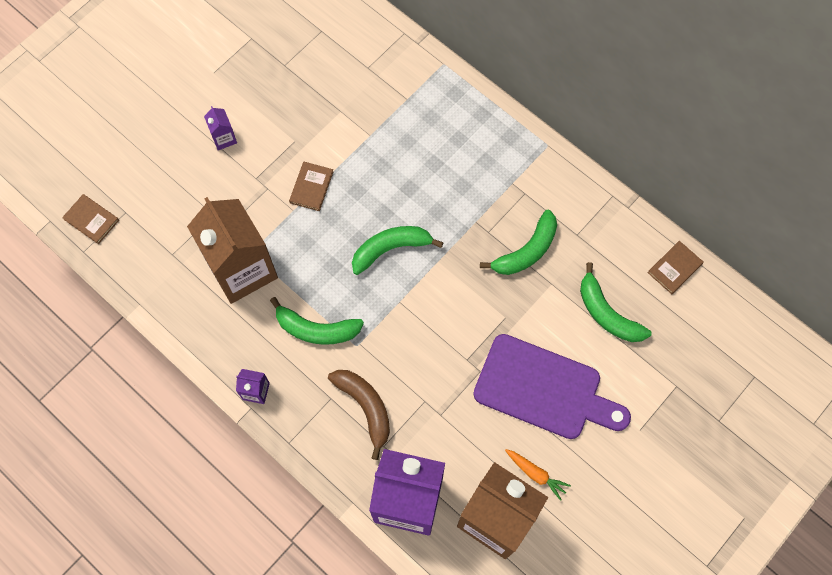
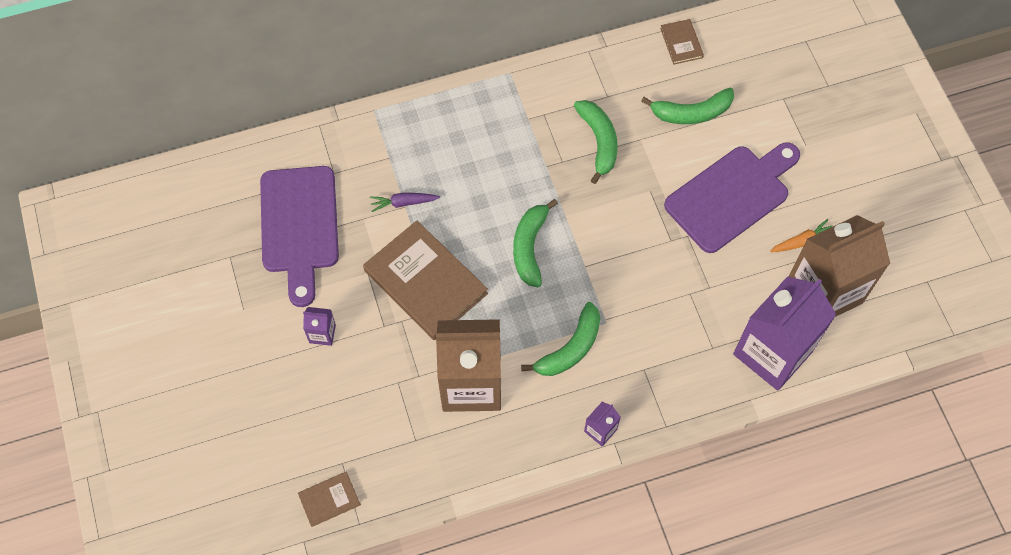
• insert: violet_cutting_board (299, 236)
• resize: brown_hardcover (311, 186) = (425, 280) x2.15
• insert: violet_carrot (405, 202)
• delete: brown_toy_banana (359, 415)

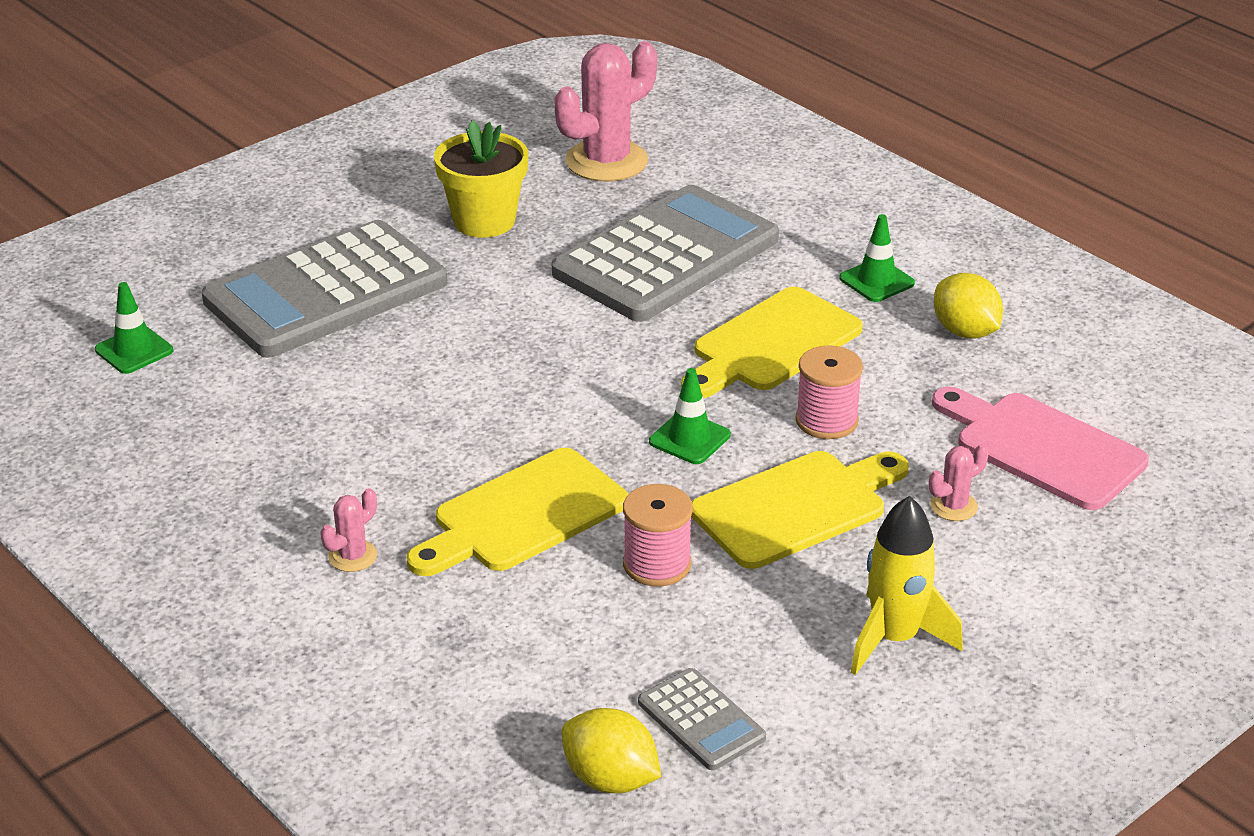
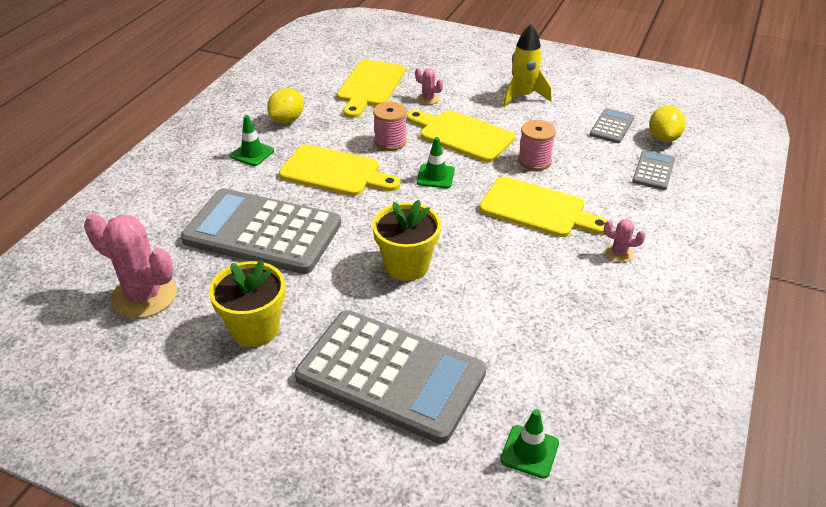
• recolor: rose-pink_cutting_board (1040, 448) to golden_cutting_board (371, 89)
• insert: golden_potted_plant (406, 240)
• insert: gray_pocket_calculator (653, 170)

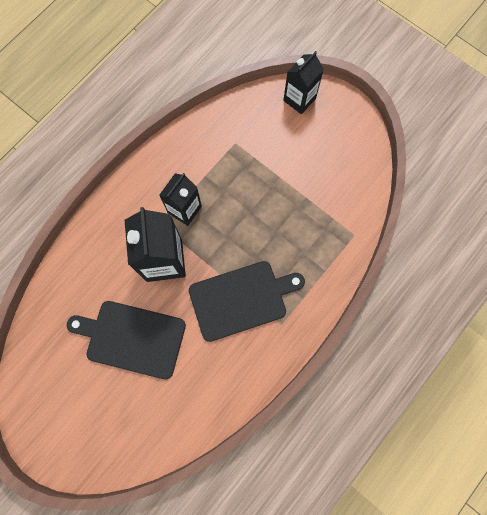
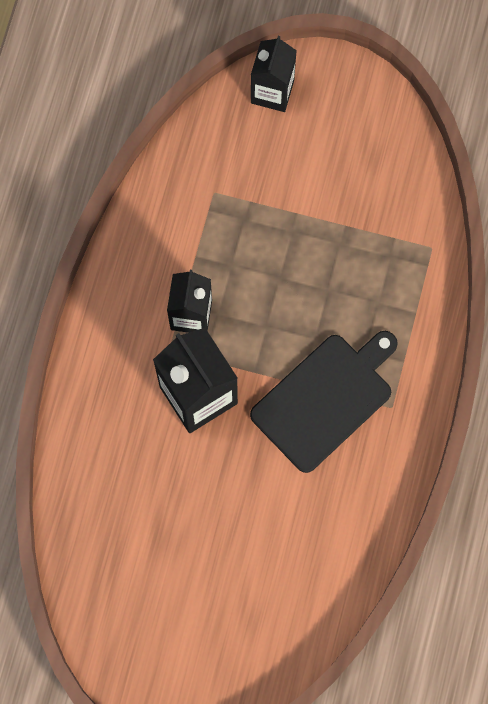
• delete: jet-black_cutting_board (126, 340)

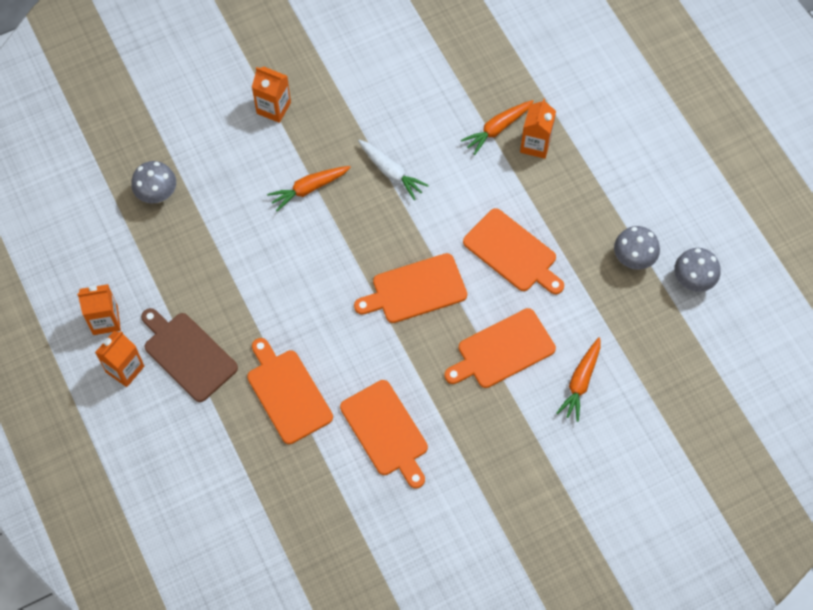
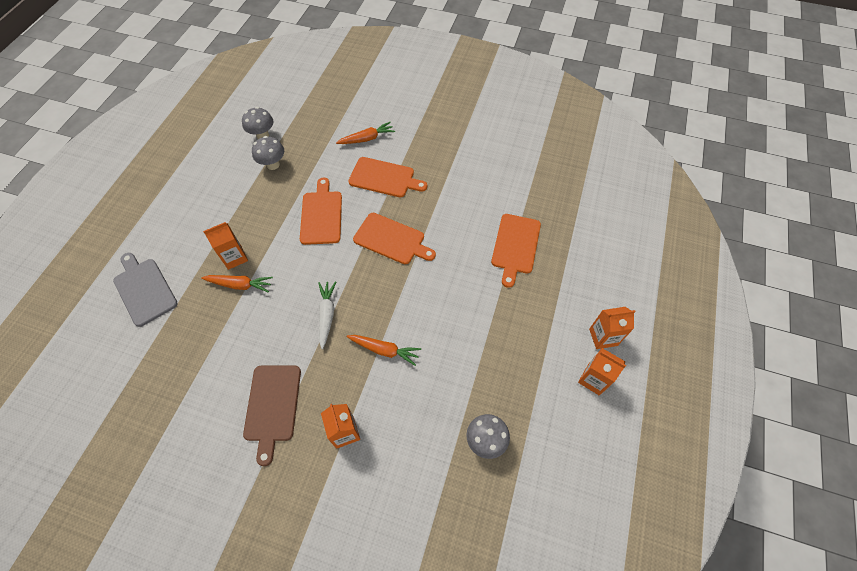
• insert: gray_cutting_board (145, 290)
• move: brown_cutting_board (189, 355) to (272, 416)
• delete: orange_cutting_board (384, 434)

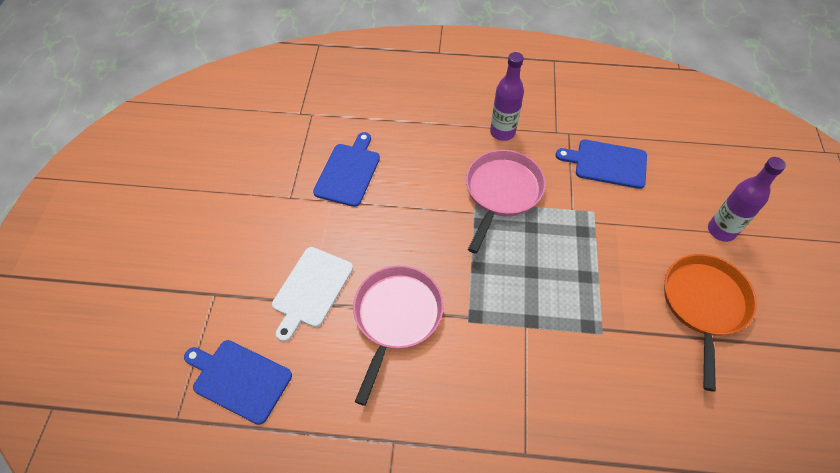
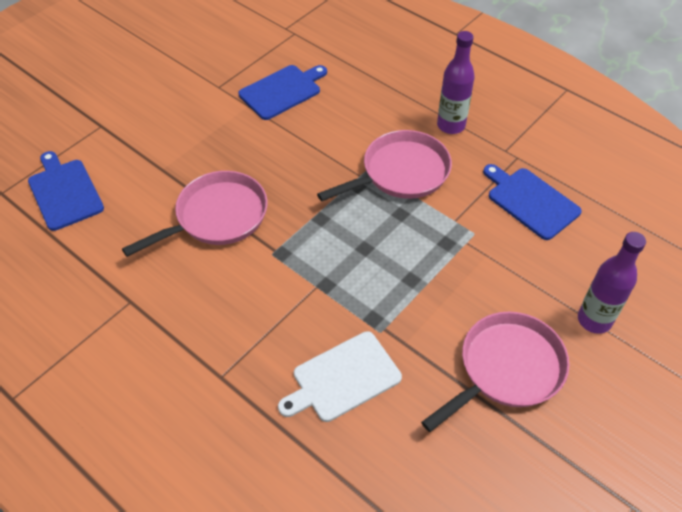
• move: pure_white_cutting_board (312, 294) to (340, 376)
• recolor: orange_pan (710, 323) to rose-pink_pan (495, 372)

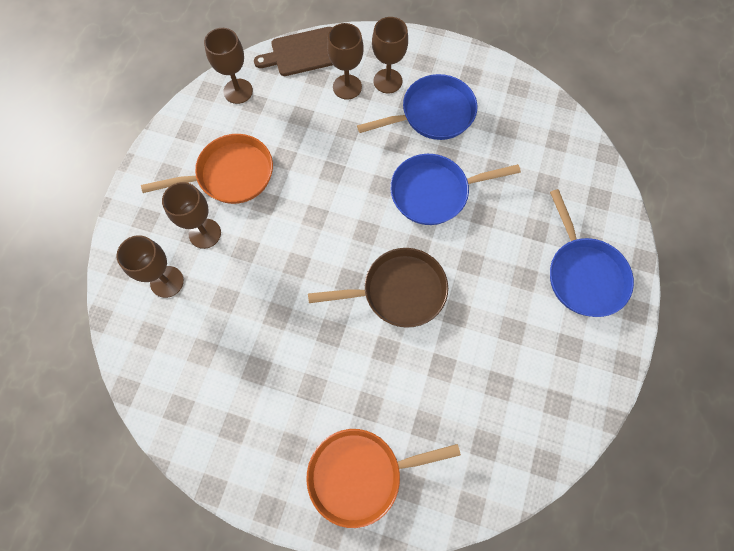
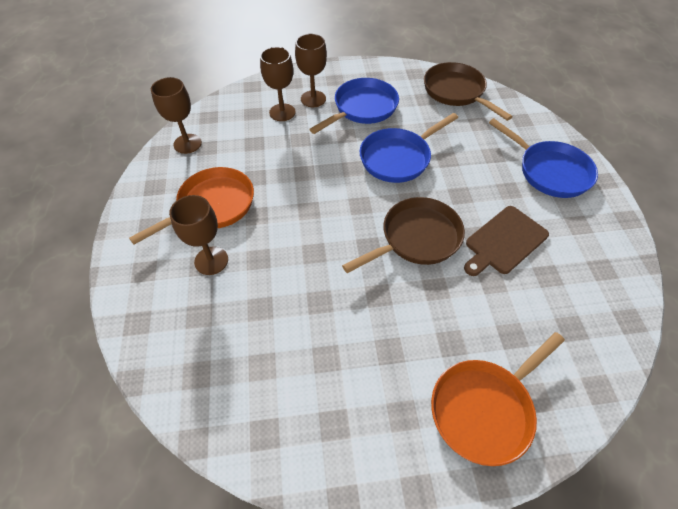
• insert: brown_pan (468, 91)
• move: brown_cutting_board (293, 51) to (506, 241)
• delete: brown_goblet (150, 266)

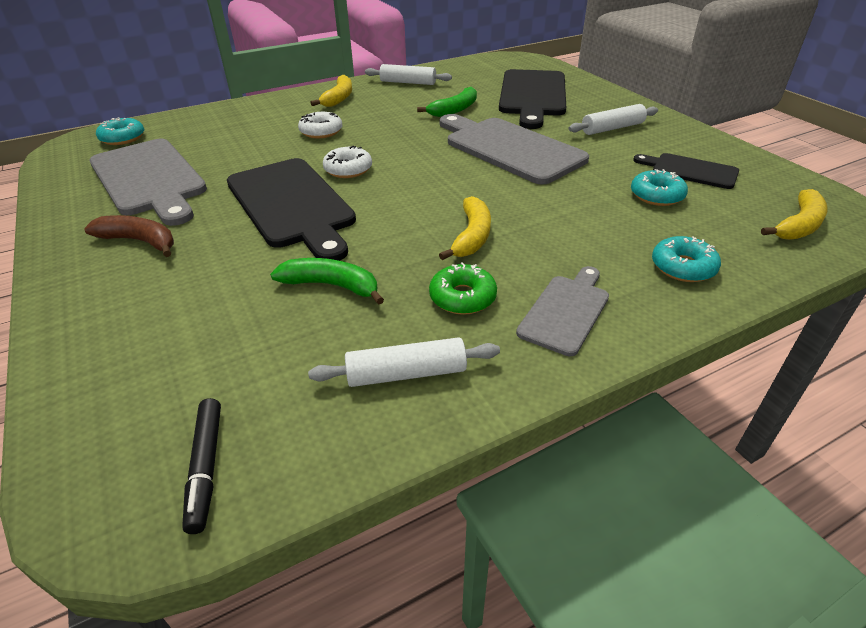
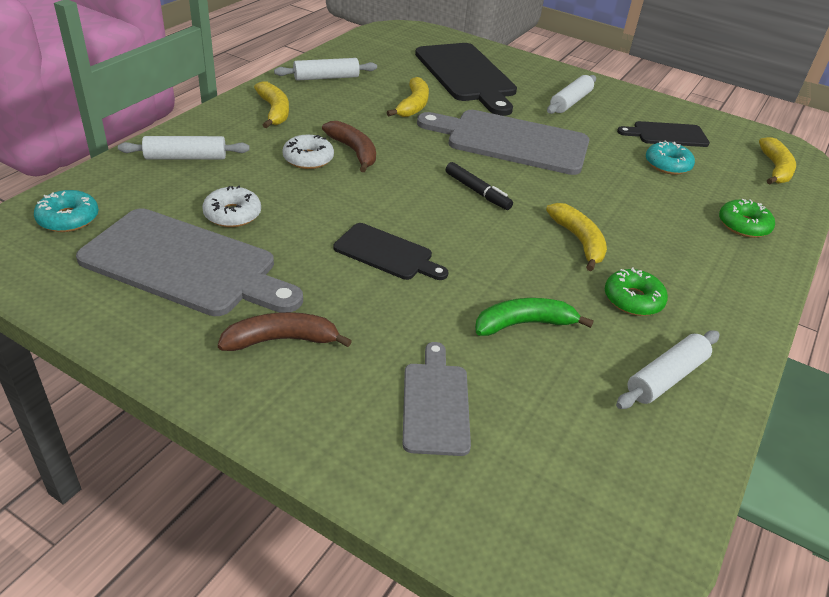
• insert: pure_white_pastry_roller (184, 148)
• move: pure_white_donut (347, 162) to (231, 206)
• insert: brown_toy_banana (349, 146)
• resize: jet-black_cutting_board (291, 209) = (391, 251) x0.54
• recolor: emerald_toy_banana (447, 102) to golden_toy_banana (408, 97)
• move: gray_cutting_board (562, 311) to (436, 399)
• move: jet-black_felt_pen (201, 466) to (479, 186)
• recolor: aqua_donut (686, 259) to emerald_donut (747, 218)

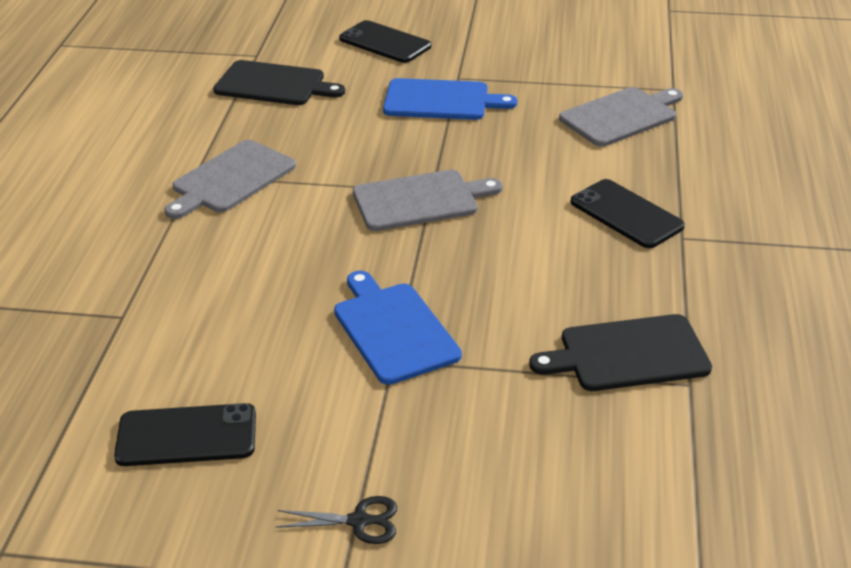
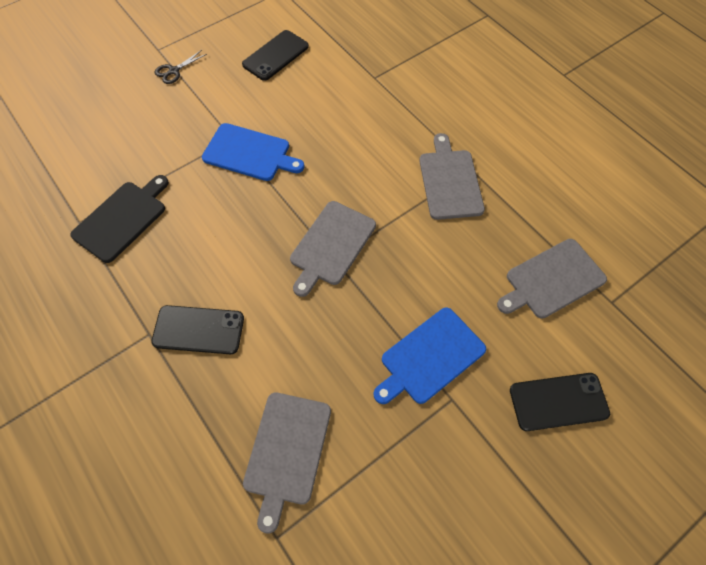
• recolor: jet-black_cutting_board (279, 82) to gray_cutting_board (552, 279)

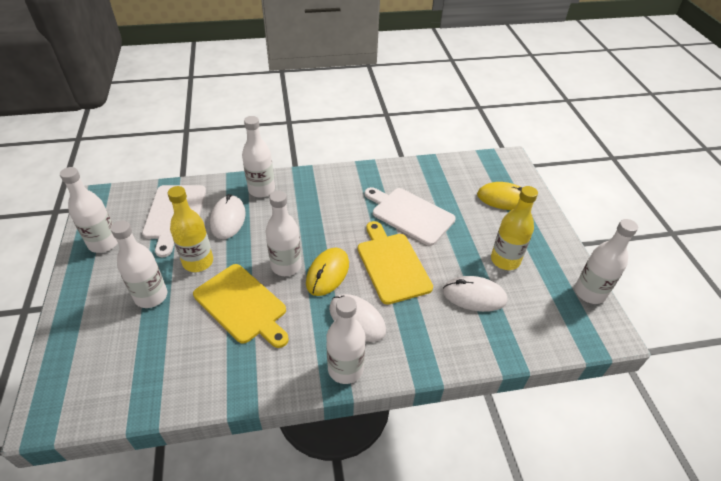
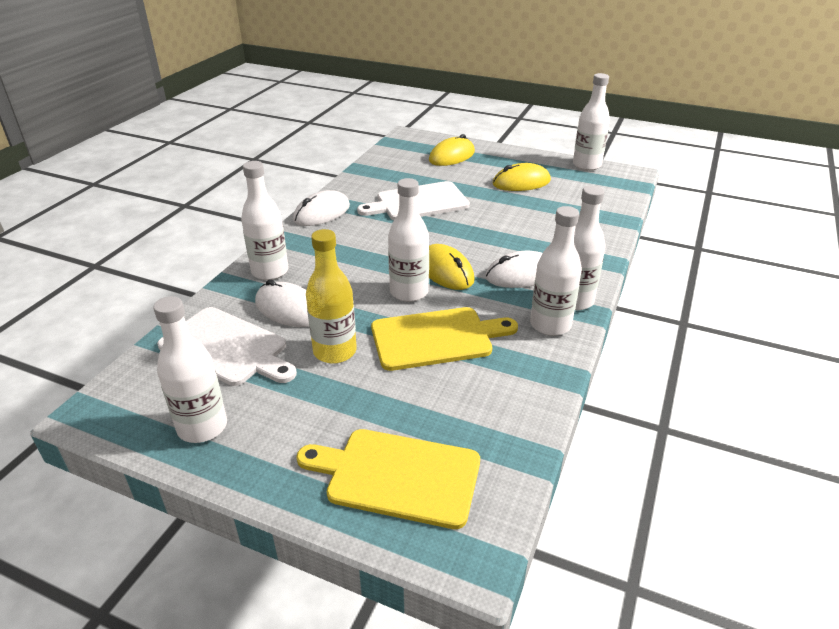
• move: pure_white_computer_mouse (475, 294) to (321, 208)
• move: golden_cutting_board (395, 263) to (388, 479)
• replace: golden_flask (514, 228) to golden_computer_mouse (521, 177)
• move: pure_white_flask (139, 264) to (556, 271)

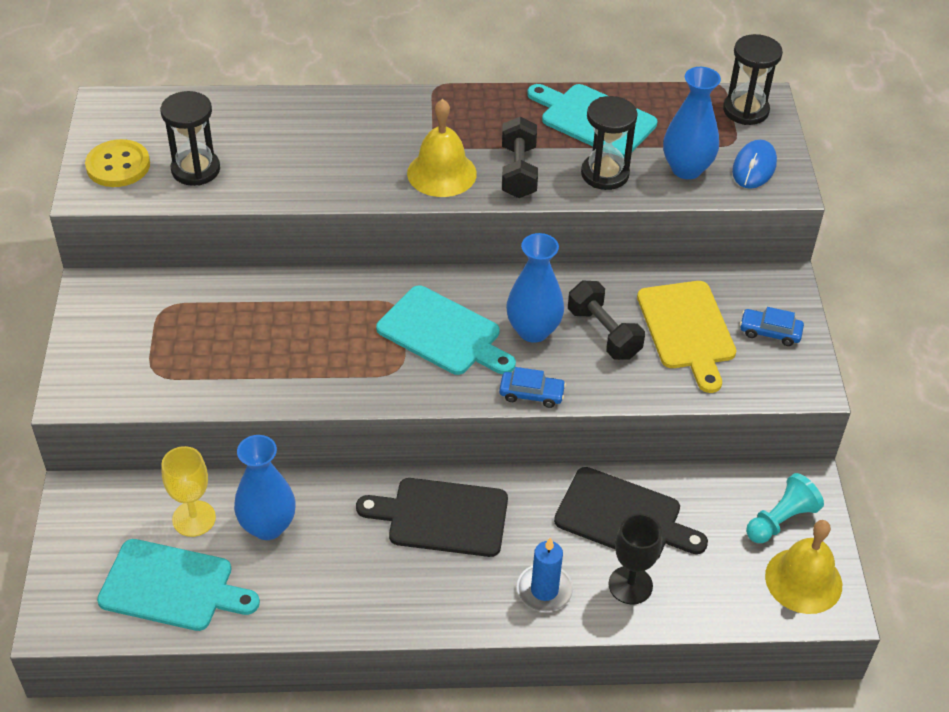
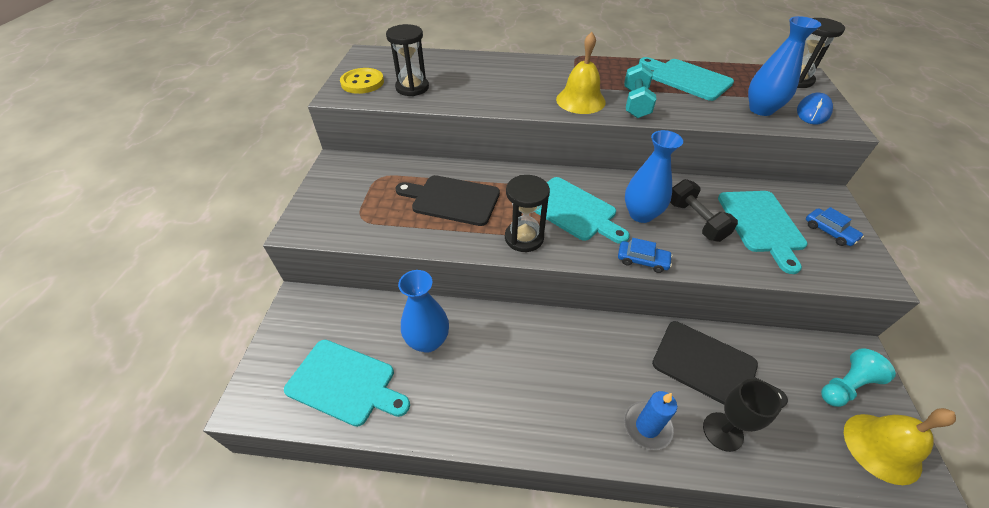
• move: jet-black_cutting_board (432, 517) to (447, 200)
• move: jet-black_sand_timer (609, 143) to (527, 213)
• recolor: jet-black_hand_weight (520, 157) to aqua_hand_weight (640, 90)
• recolor: golden_cutting_board (686, 337) to aqua_cutting_board (763, 232)
• rotate: royal_blue_automobile (772, 326) = (835, 226) 150 degrees counterclockwise
• delete: golden_goblet (188, 491)

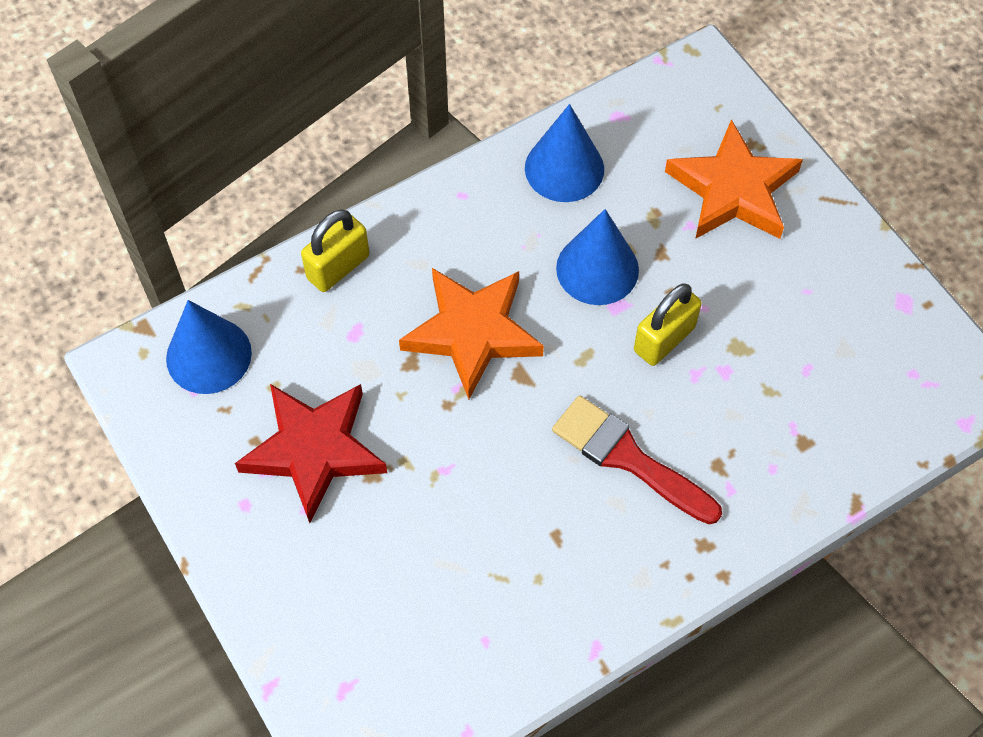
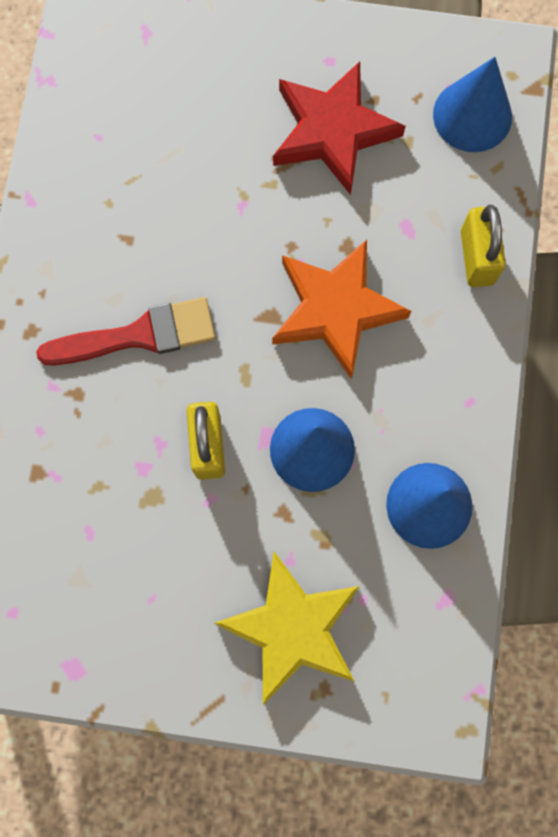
• recolor: orange_star (734, 179) to golden_star (287, 628)

